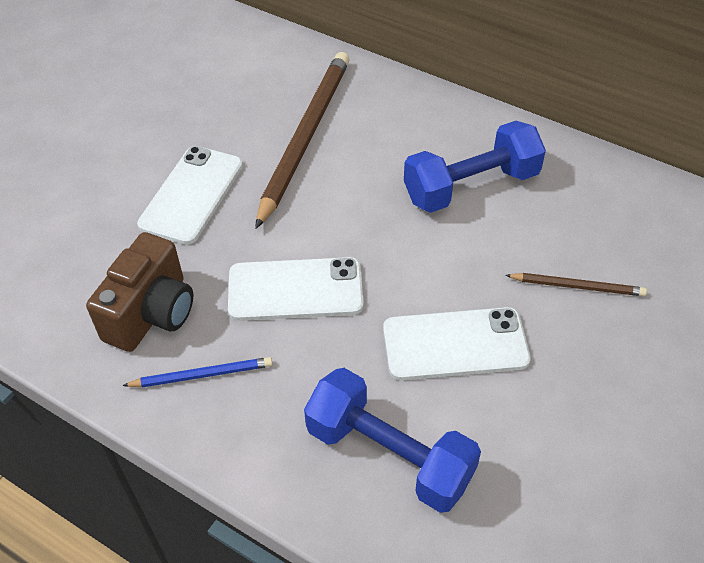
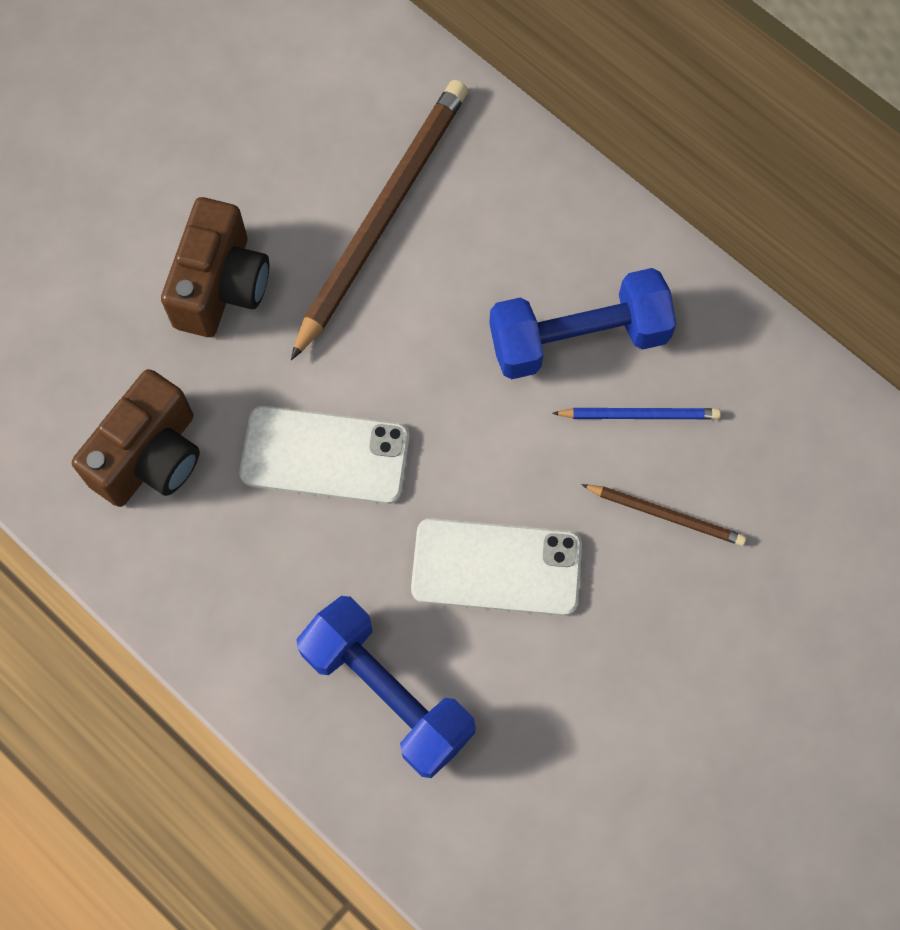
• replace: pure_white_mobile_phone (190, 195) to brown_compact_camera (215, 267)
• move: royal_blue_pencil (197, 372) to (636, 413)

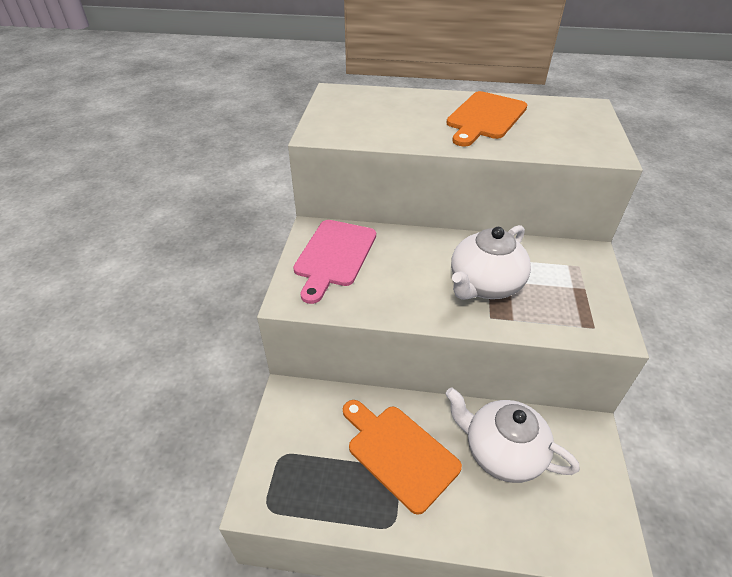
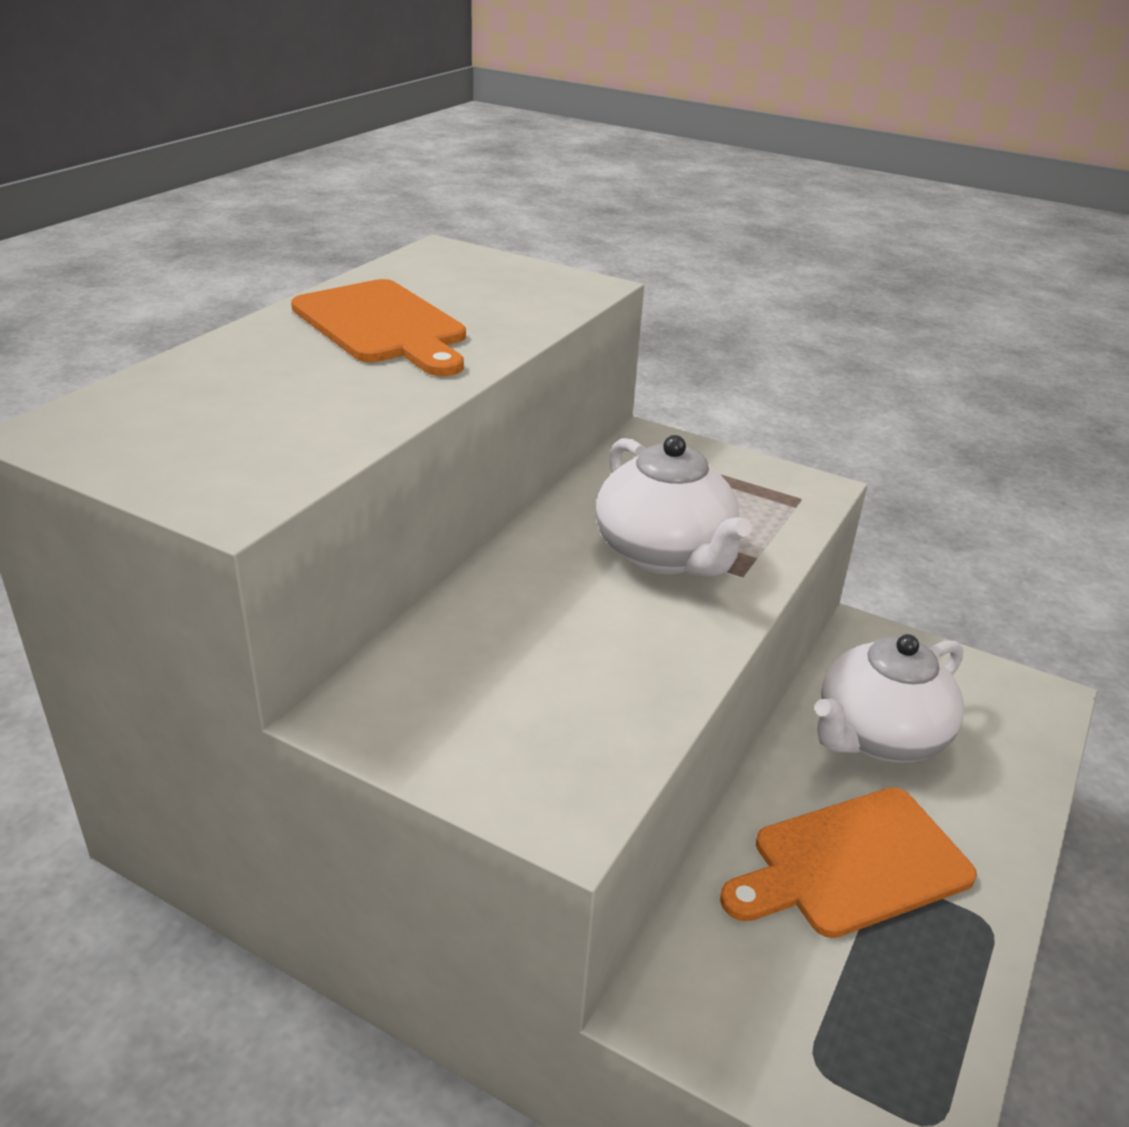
• delete: rose-pink_cutting_board (334, 262)

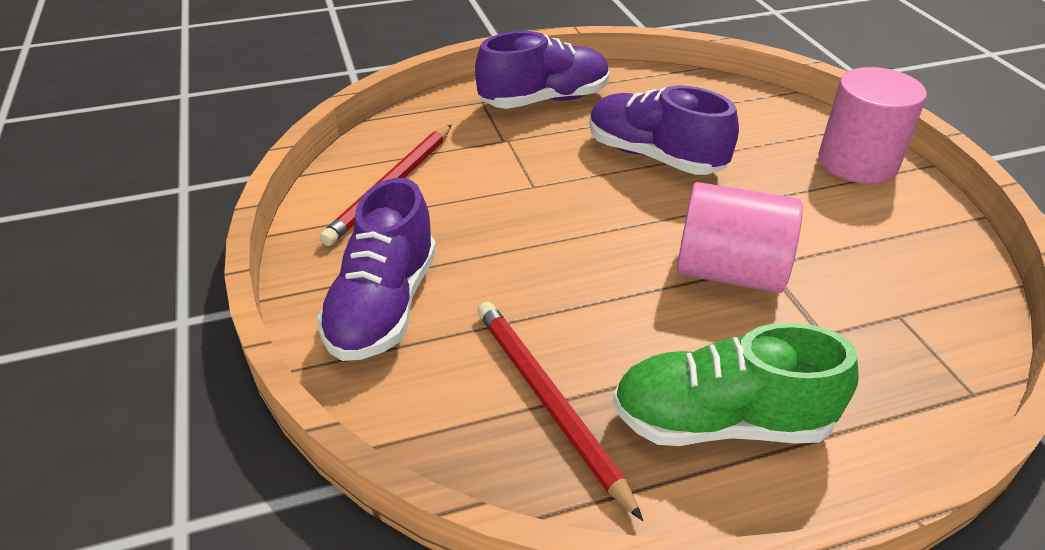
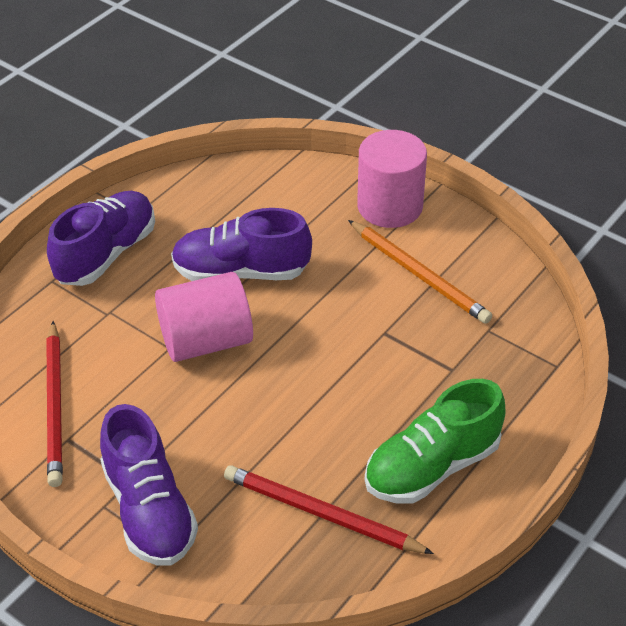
• move: rose-pink_solid_cylinder (740, 237) to (204, 317)
• insert: orange_pencil (420, 272)

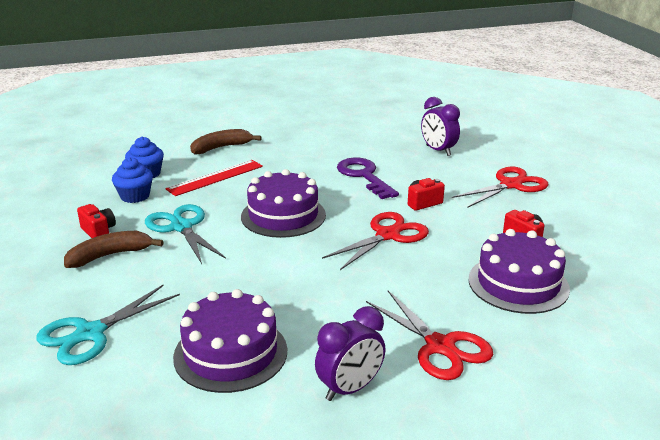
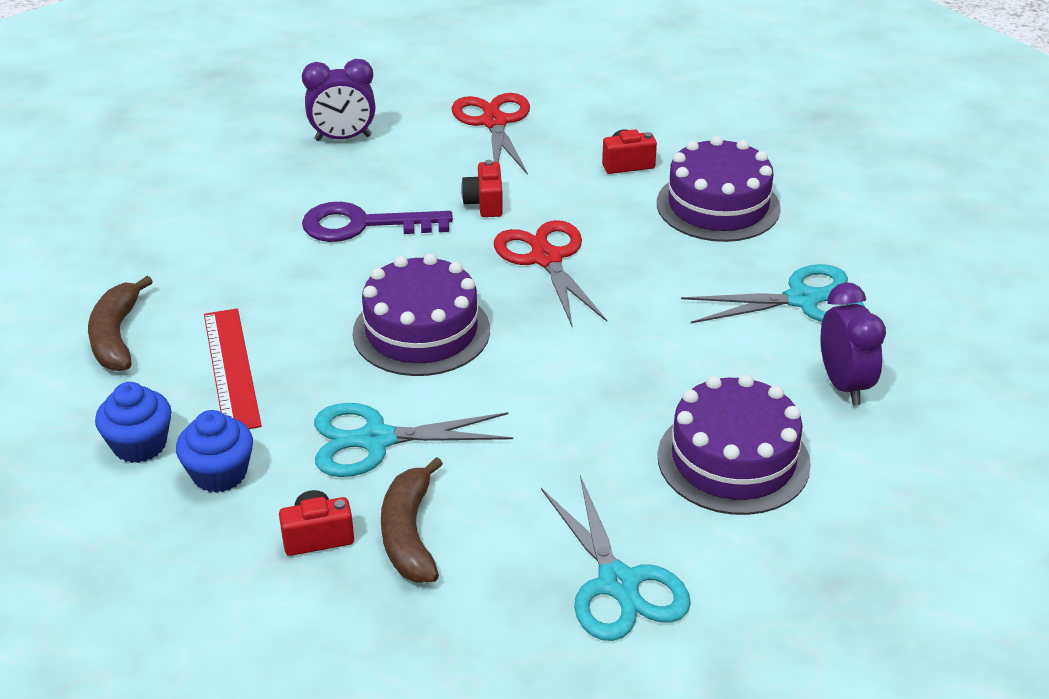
• recolor: scarlet_scissors (429, 335) to aqua_scissors (773, 293)

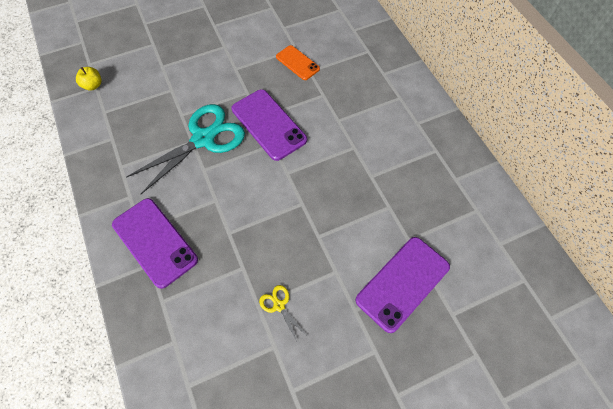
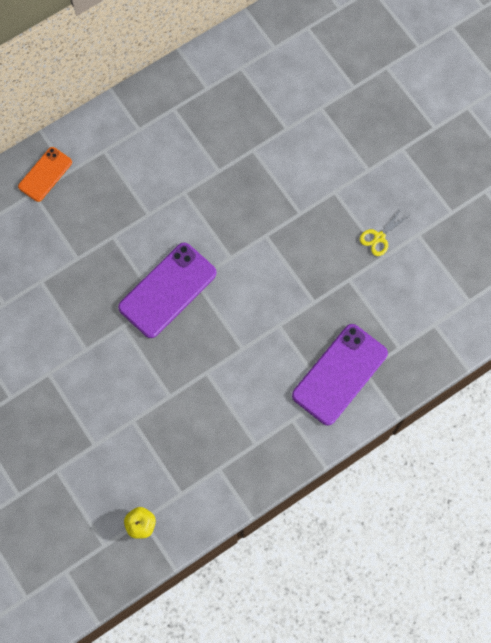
• move: orange_mobile_phone (298, 62) to (45, 174)
• delete: aqua_scissors (185, 149)
• delete: violet_mobile_phone (402, 285)

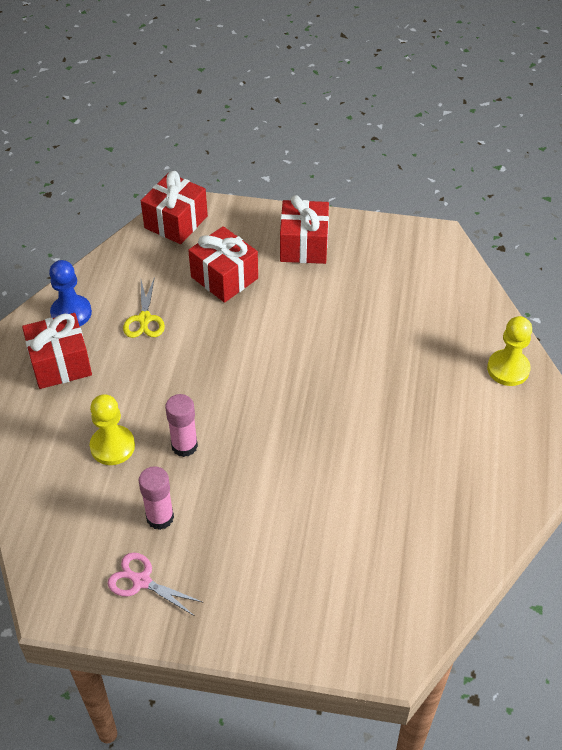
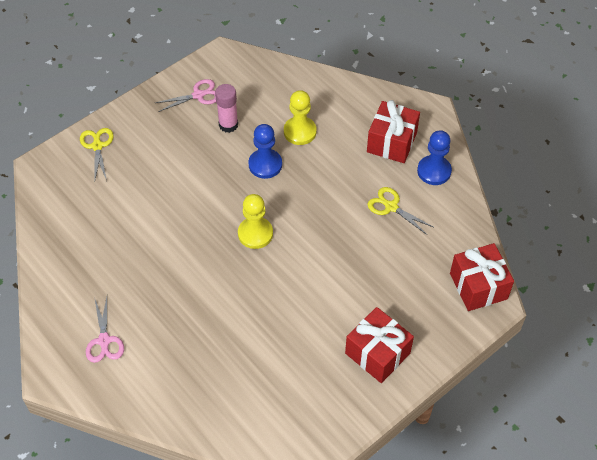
• insert: golden_scissors (97, 154)
• insert: rose-pink_scissors (105, 330)
• move: golden_pawn (509, 351) to (255, 221)
• replace: rose-pink_glue_stick (181, 425) to royal_blue_pawn (265, 151)
• delete: scarlet_present (223, 264)

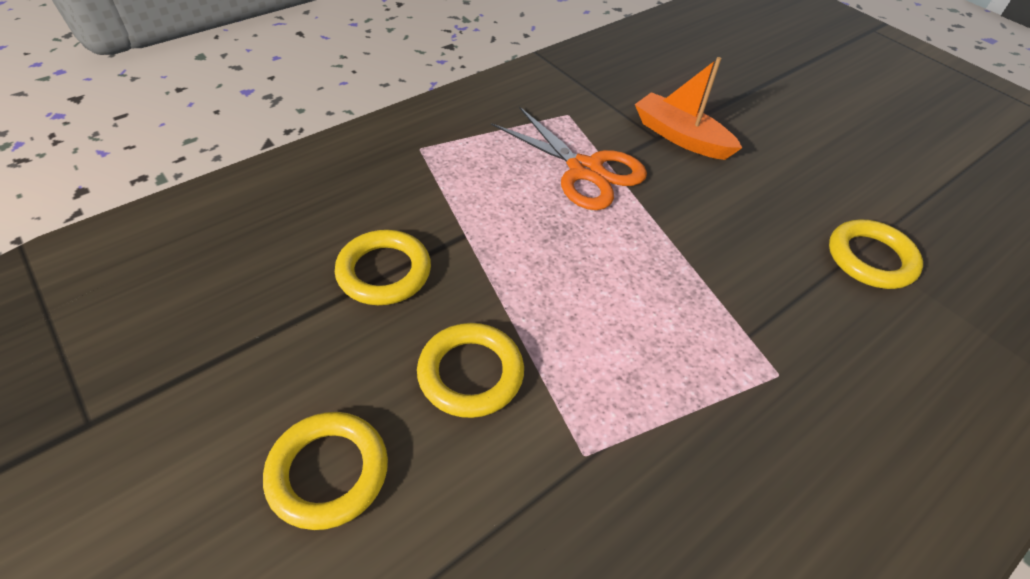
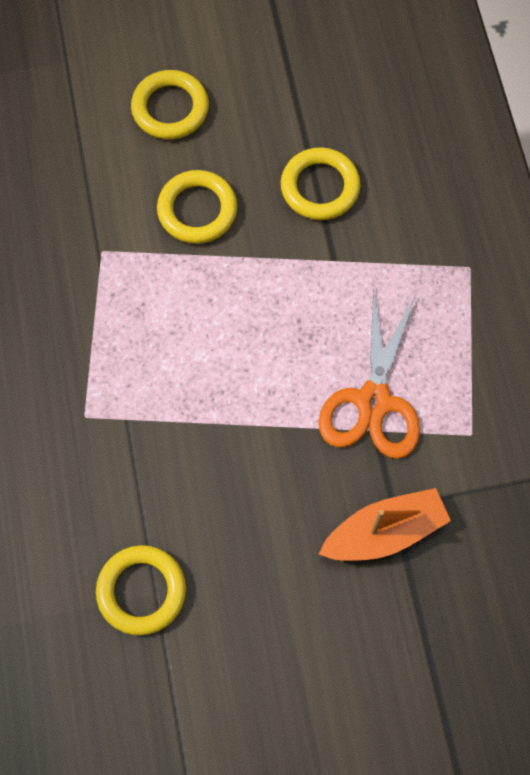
• rotate: orange_scissors (569, 158) = (369, 372) 60 degrees counterclockwise

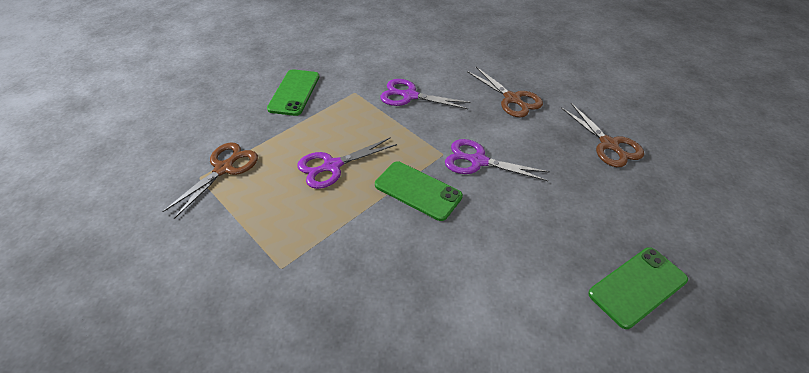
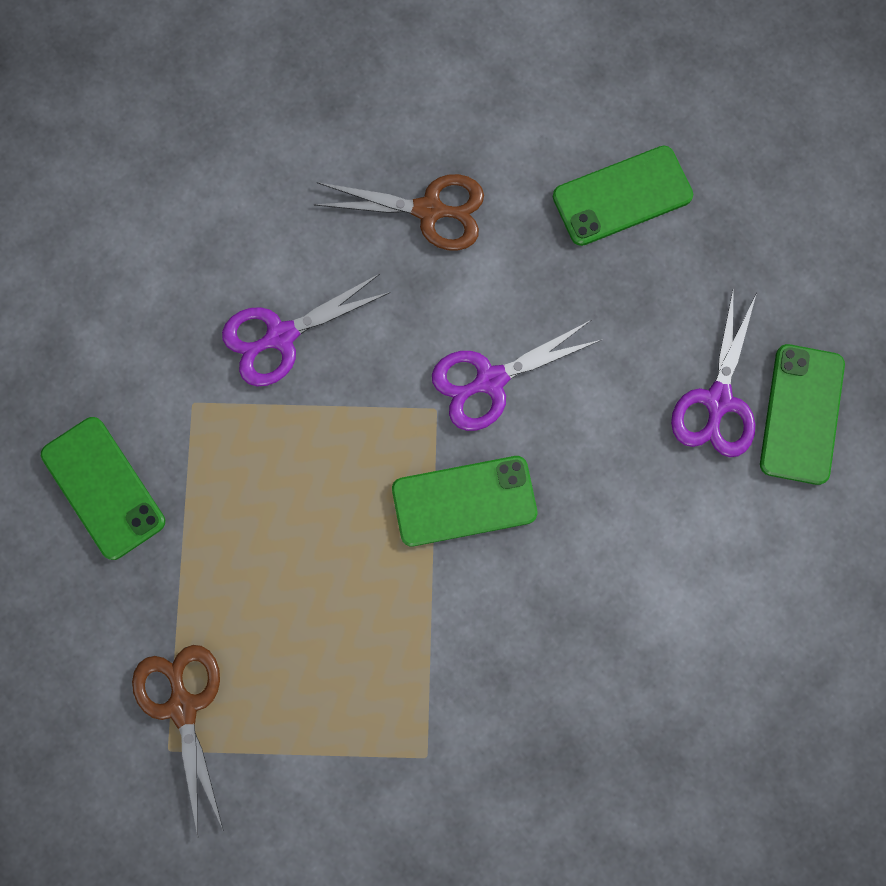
• replace: brown_scissors (602, 135) to emerald_mobile_phone (623, 196)
• move: violet_scissors (347, 163) to (714, 372)

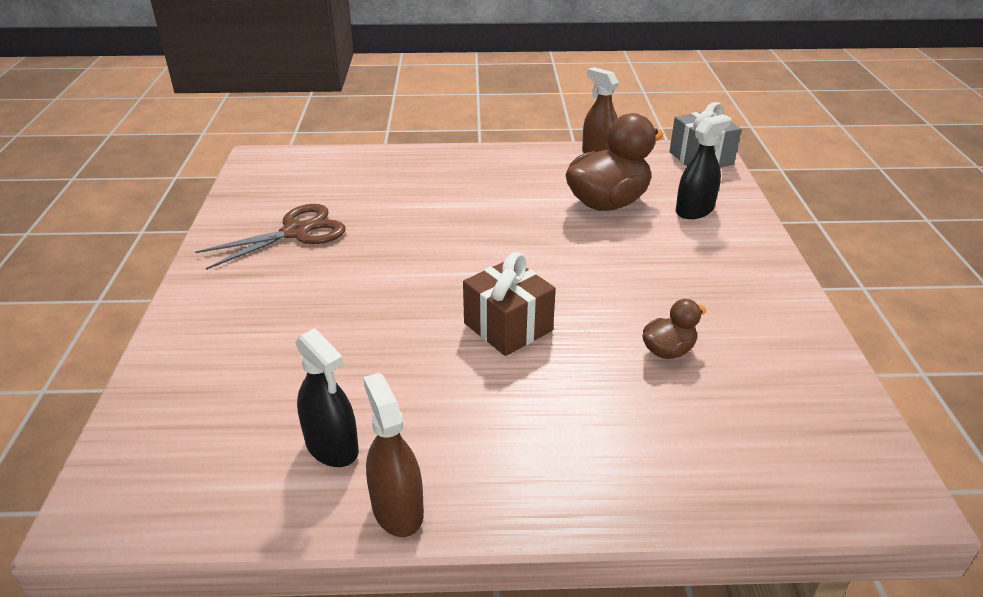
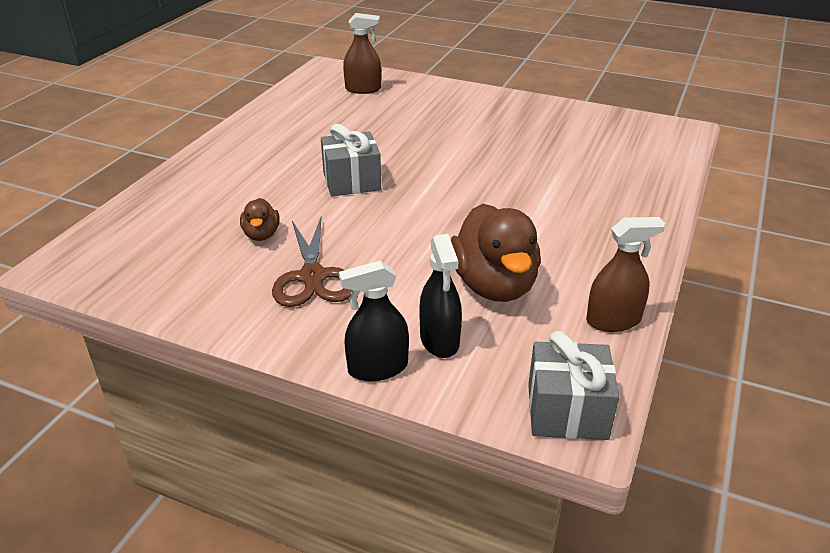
• move: brown_scissors (270, 237) to (312, 262)
• recolor: brown_present (509, 304) to gray_present (351, 160)
• move: jet-black_spray_cleaner (327, 397) to (374, 320)
• move: brown_spray_cleaner (393, 455) to (362, 53)

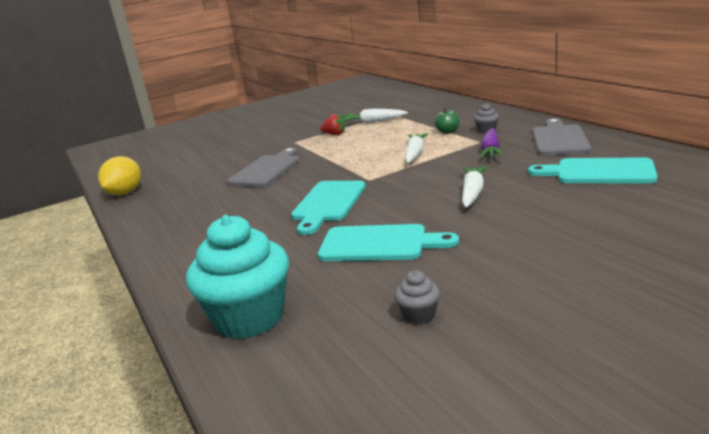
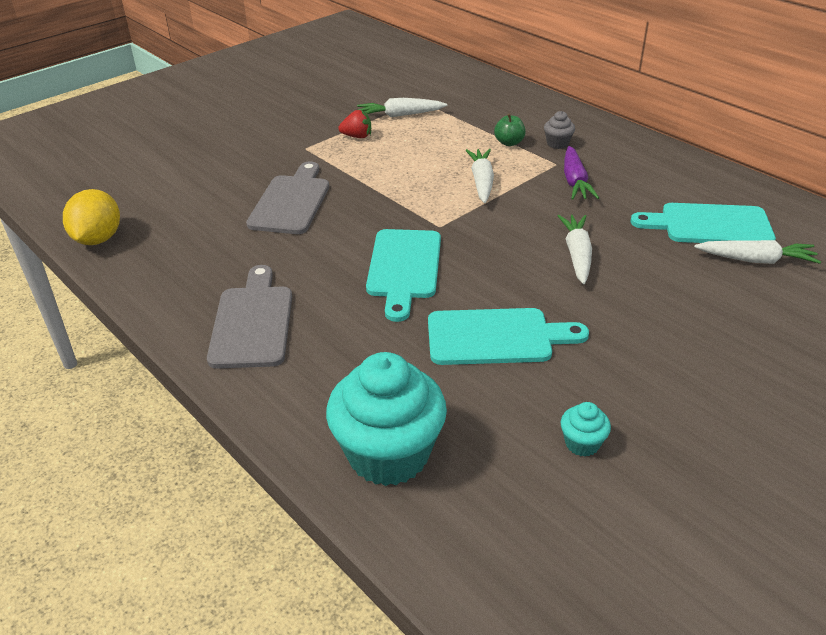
• move: gray_cutting_board (561, 137) to (249, 317)
• recolor: gray_fairy_cake (417, 297) to aqua_fairy_cake (586, 429)
• insert: pure_white_carrot (757, 252)

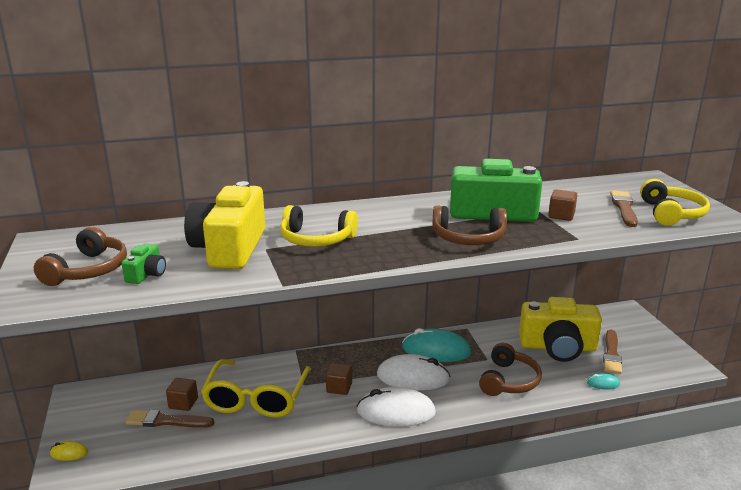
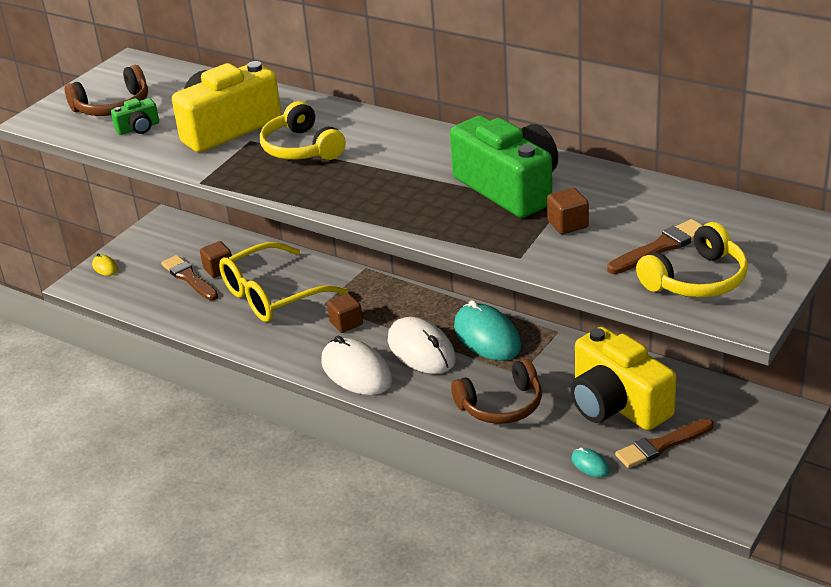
• delete: brown_over-ear_headphones (469, 225)

